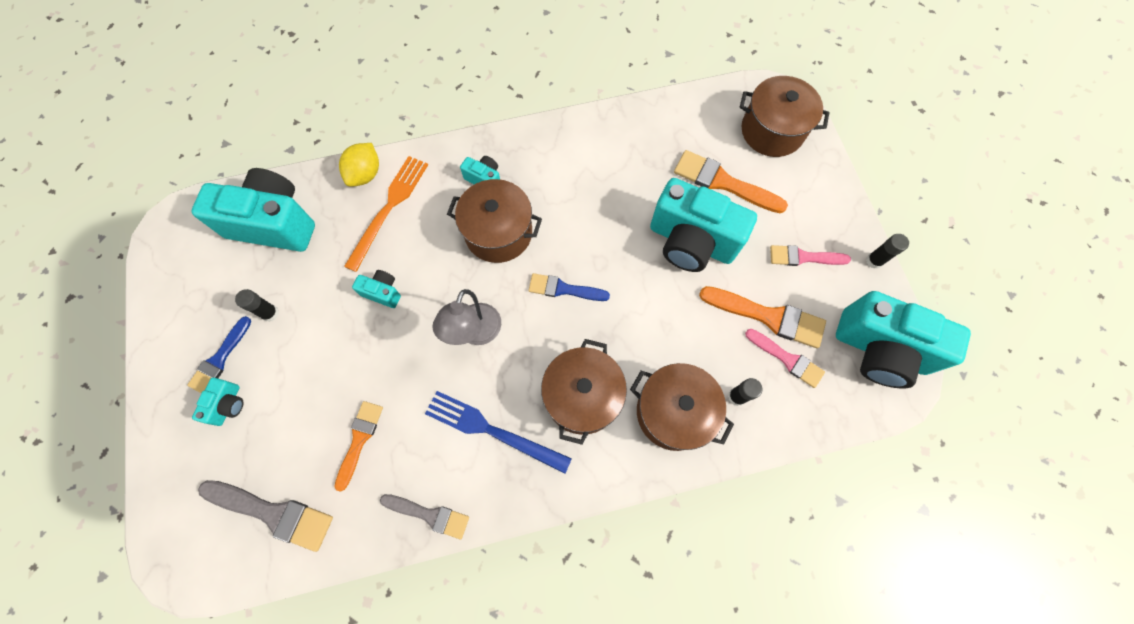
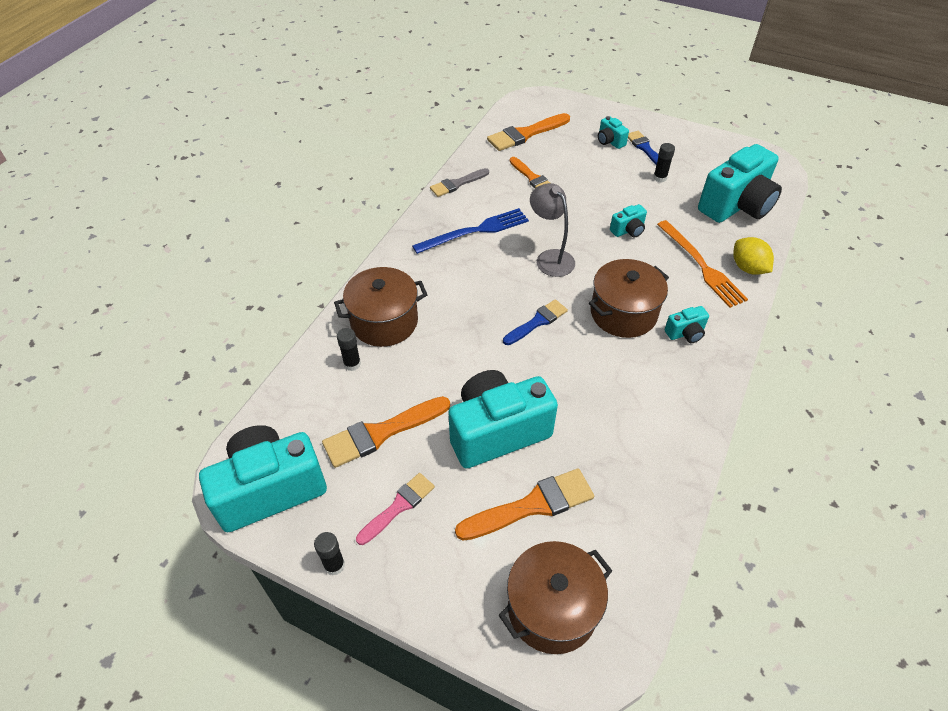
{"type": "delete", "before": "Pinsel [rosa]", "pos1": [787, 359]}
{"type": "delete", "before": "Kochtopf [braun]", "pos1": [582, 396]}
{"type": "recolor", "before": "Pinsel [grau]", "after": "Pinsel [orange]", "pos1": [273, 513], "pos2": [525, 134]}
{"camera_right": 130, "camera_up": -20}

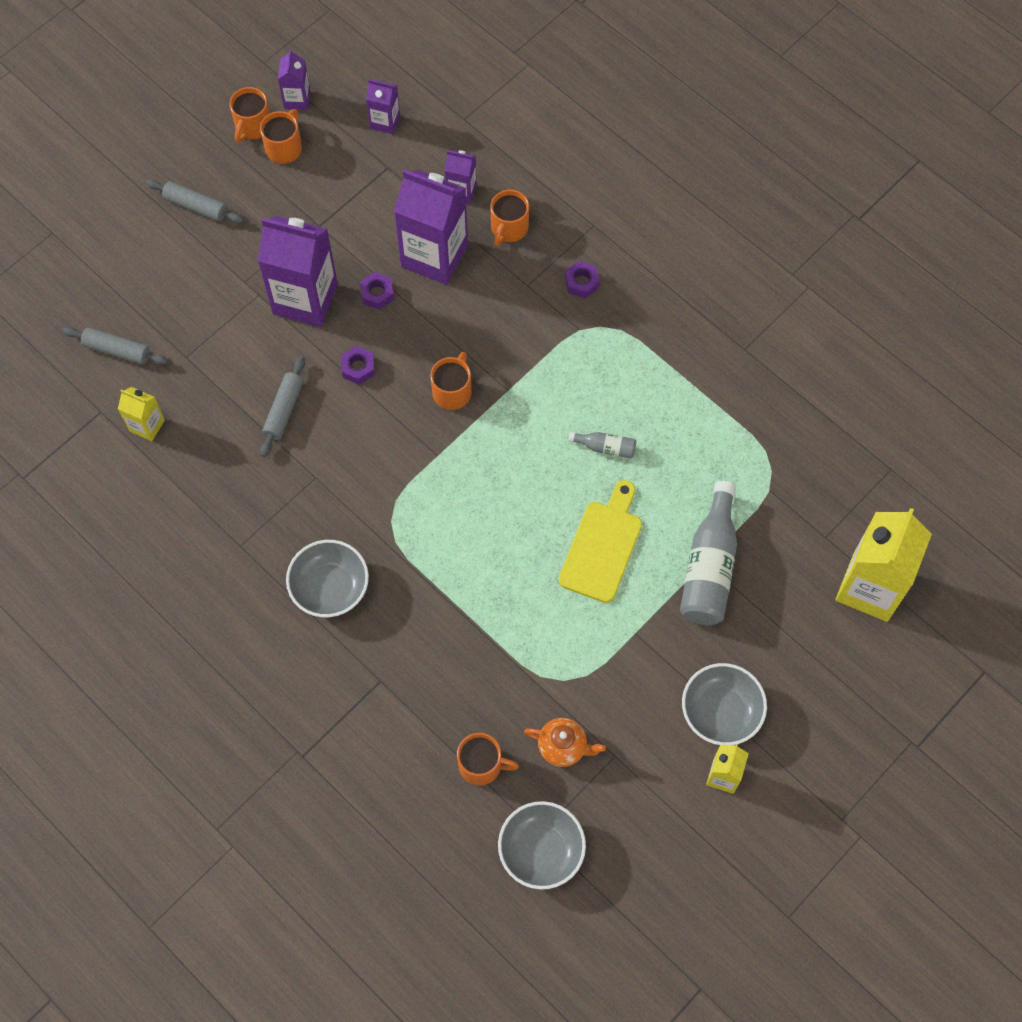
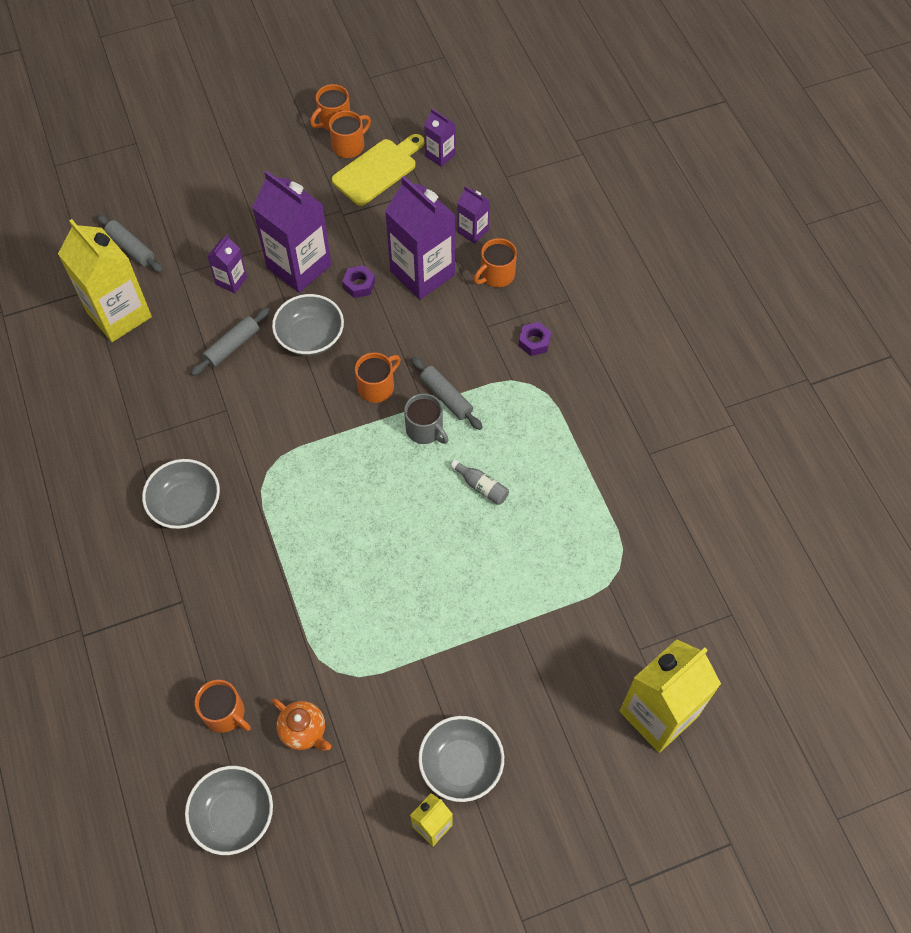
{"type": "move", "before": "Getränkekarton [lila]", "pos1": [297, 99], "pos2": [231, 281]}
{"type": "move", "before": "Nudelholz [grau]", "pos1": [196, 206], "pos2": [446, 397]}
{"type": "replace", "before": "Sechskantmutter [lila]", "after": "Schüssel [grau]", "pos1": [358, 368], "pos2": [310, 337]}
{"type": "resize", "before": "Getränkekarton [gelb]", "pos1": [147, 425], "pos2": [119, 314], "scale": 2.03}
{"type": "move", "before": "Schneidebrett [gelb]", "pos1": [602, 546], "pos2": [377, 170]}
{"type": "delete", "before": "Flasche [grau]", "pos1": [709, 566]}
{"type": "insert", "after": "Tasse [grau]", "pos2": [425, 429]}
{"camera_right": 25, "camera_up": -5}

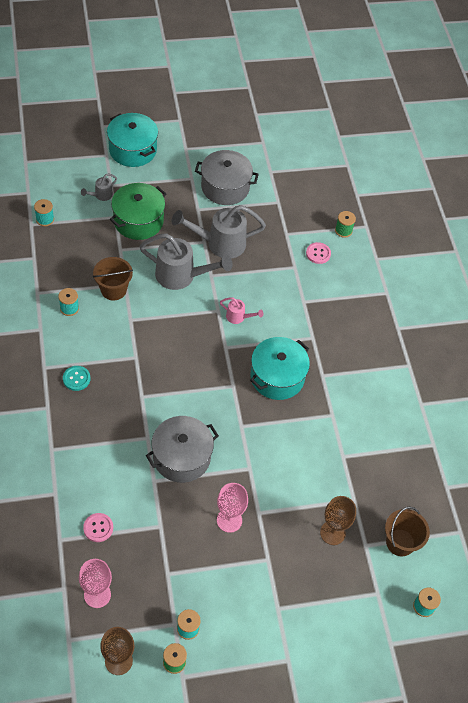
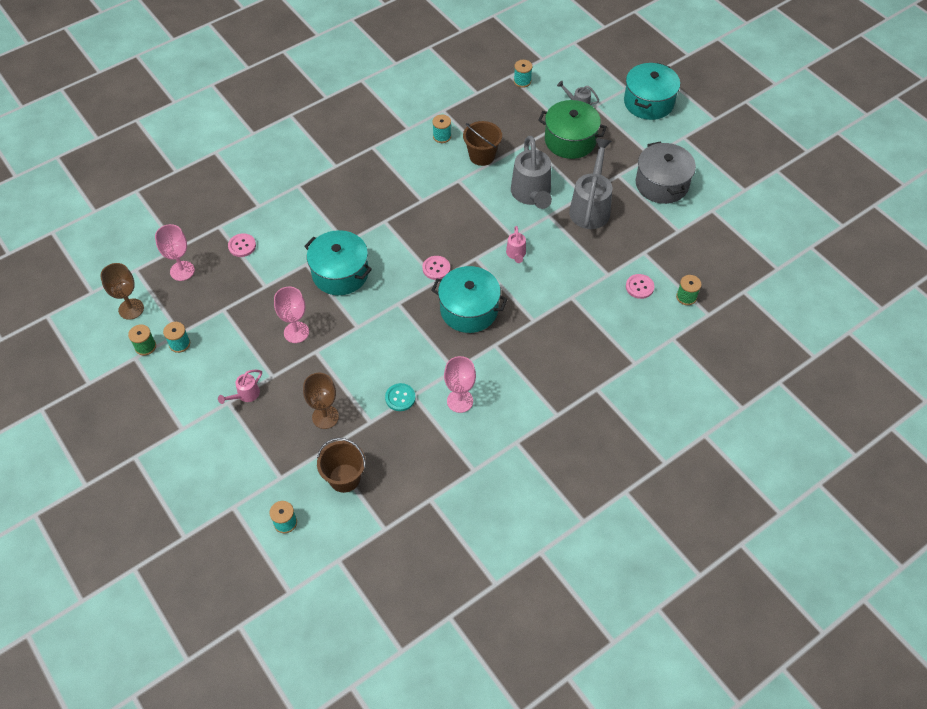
{"type": "rotate", "before": "Gießkanne [grau]", "pos1": [220, 243], "pos2": [591, 207], "turn": 45}
{"type": "move", "before": "Knopf [türkis]", "pos1": [76, 379], "pos2": [400, 398]}
{"type": "recolor", "before": "Kochtopf [grau]", "after": "Kochtopf [türkis]", "pos1": [181, 457], "pos2": [340, 273]}
{"type": "insert", "after": "Knopf [rosa]", "pos2": [436, 268]}
{"type": "insert", "after": "Kelch [rosa]", "pos2": [460, 401]}
{"type": "insert", "after": "Gießkanne [rosa]", "pos2": [245, 395]}
{"camera_right": 70, "camera_up": 0}

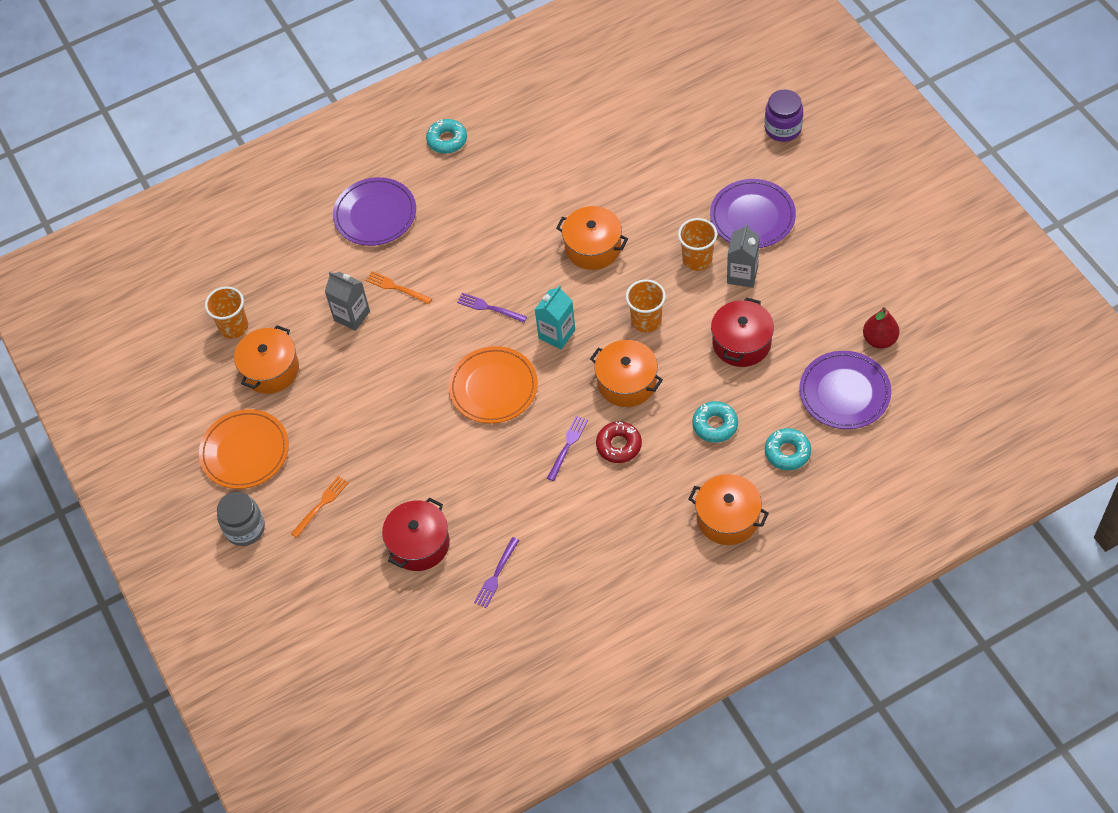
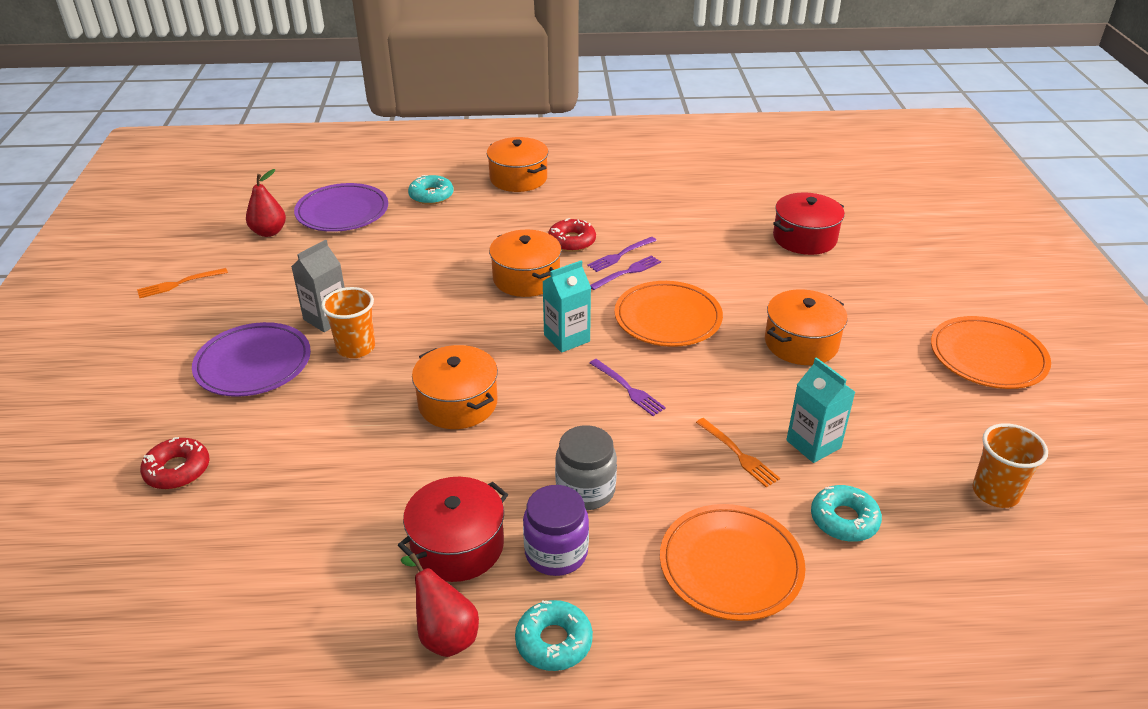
{"type": "move", "before": "Einmachglas [lila]", "pos1": [783, 128], "pos2": [556, 553]}
{"type": "recolor", "before": "Teller [lila]", "after": "Teller [orange]", "pos1": [375, 214], "pos2": [730, 566]}
{"type": "recolor", "before": "Getränkekarton [grau]", "after": "Getränkekarton [türkis]", "pos1": [352, 316], "pos2": [813, 444]}
{"type": "delete", "before": "Becher [orange]", "pos1": [646, 321]}
{"type": "move", "before": "Kochtopf [rot]", "pos1": [741, 343], "pos2": [457, 546]}
{"type": "move", "before": "Kochtopf [orange]", "pos1": [270, 370], "pos2": [801, 343]}
{"type": "move", "before": "Donut [türkis]", "pos1": [715, 425], "pos2": [844, 520]}
{"type": "move", "before": "Gabel [orange]", "pos1": [321, 504], "pos2": [178, 284]}
{"type": "move", "before": "Einmachglas [grau]", "pos1": [245, 528], "pos2": [585, 490]}
{"type": "move", "before": "Gabel [lila]", "pos1": [496, 575], "pos2": [628, 272]}
{"type": "insert", "after": "Donut [rot]", "pos2": [177, 470]}
{"type": "insert", "after": "Birne [rot]", "pos2": [444, 634]}
{"camera_right": -160, "camera_up": -20}

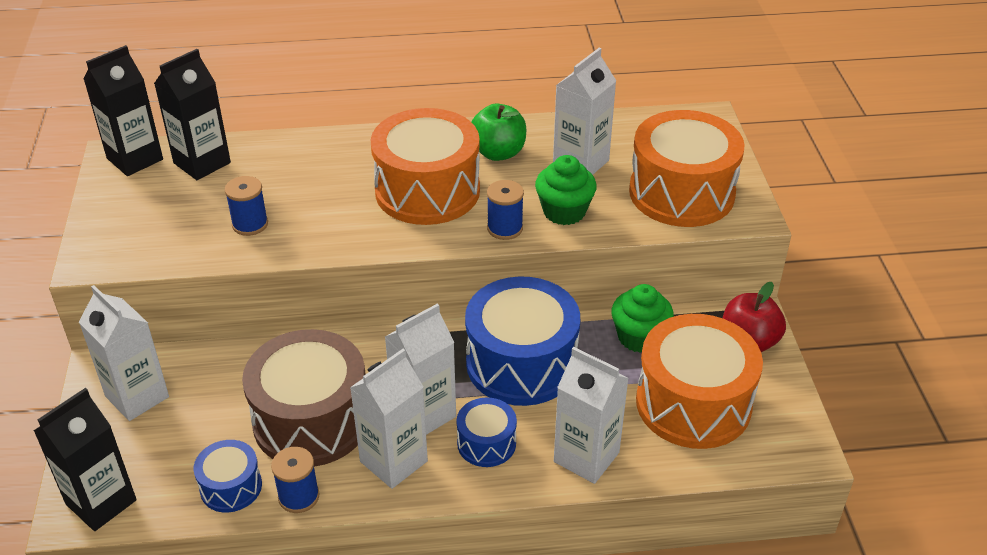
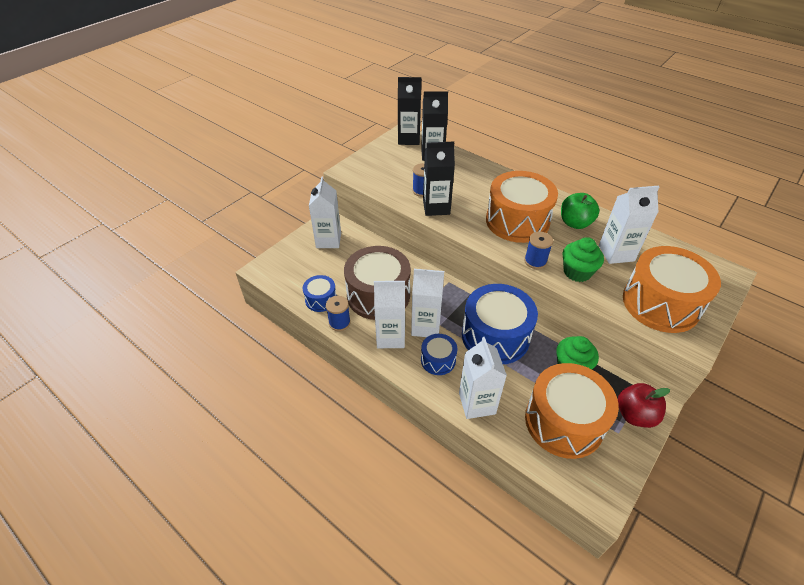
{"type": "move", "before": "Getränkekarton [schwarz]", "pos1": [101, 502], "pos2": [436, 207]}
{"camera_right": 45, "camera_up": 5}

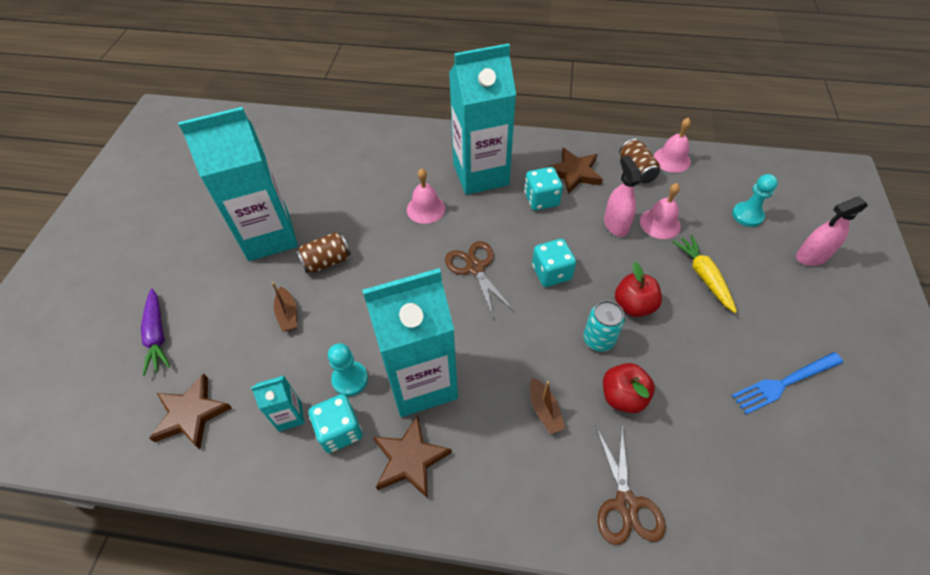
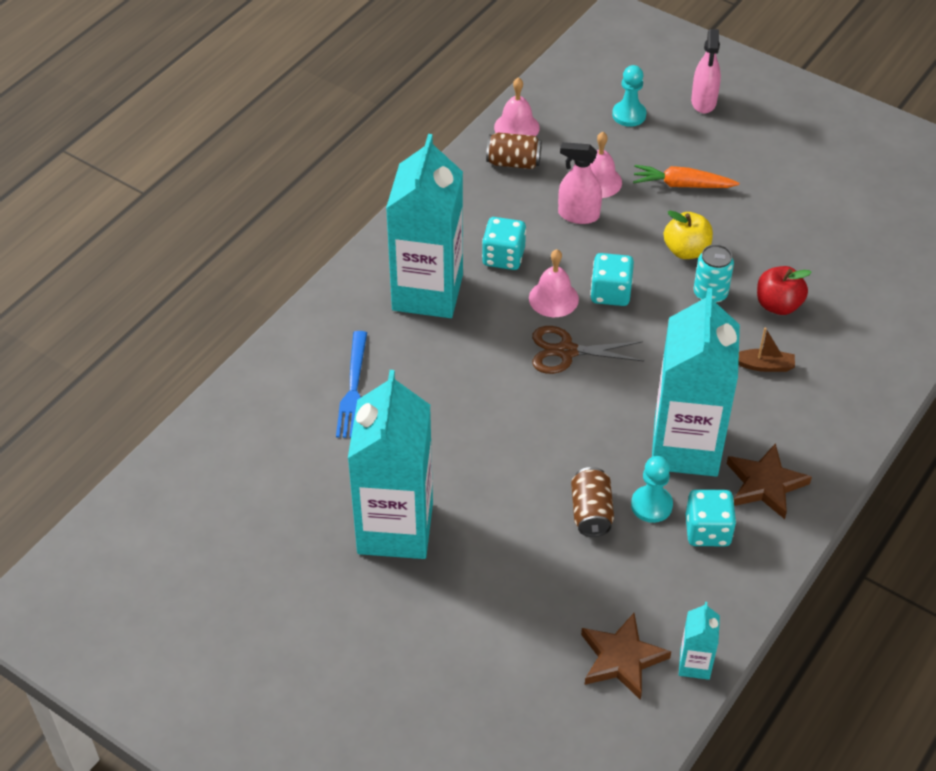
{"type": "delete", "before": "Stern [braun]", "pos1": [574, 173]}
{"type": "move", "before": "Glocke [rosa]", "pos1": [426, 209], "pos2": [553, 298]}
{"type": "move", "before": "Dose [braun]", "pos1": [327, 261], "pos2": [591, 512]}
{"type": "recolor", "before": "Karotte [gelb]", "after": "Karotte [orange]", "pos1": [703, 276], "pos2": [682, 185]}
{"type": "recolor", "before": "Apfel [rot]", "after": "Apfel [gelb]", "pos1": [633, 305], "pos2": [686, 250]}
{"type": "delete", "before": "Boot [braun]", "pos1": [288, 314]}
{"type": "delete", "before": "Karotte [lila]", "pos1": [157, 335]}
{"type": "move", "before": "Gabel [blau]", "pos1": [783, 383], "pos2": [353, 390]}
{"type": "move", "before": "Getränkekarton [türkis]", "pos1": [290, 416], "pos2": [694, 664]}
{"type": "delete", "before": "Schere [braun]", "pos1": [626, 504]}
{"camera_right": -65, "camera_up": -5}

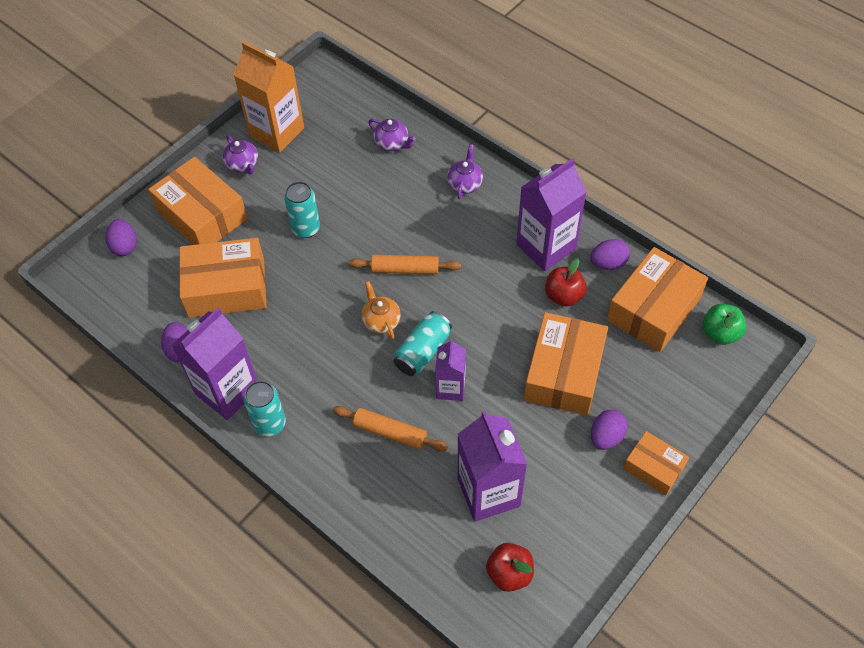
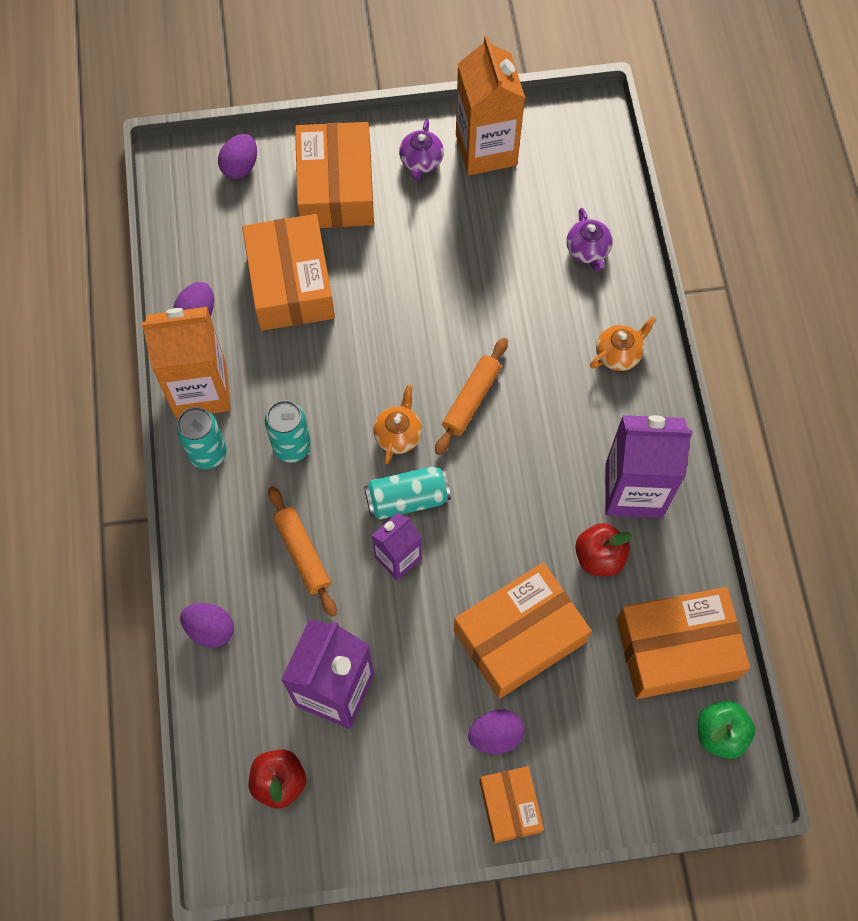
{"type": "recolor", "before": "Teekanne [lila]", "after": "Teekanne [orange]", "pos1": [465, 184], "pos2": [618, 354]}
{"type": "move", "before": "Dose [türkis]", "pos1": [306, 228], "pos2": [292, 447]}
{"type": "rotate", "before": "Schachtel [orange]", "pos1": [226, 288], "pos2": [291, 283], "turn": 45}
{"type": "move", "before": "Ei [lila]", "pos1": [608, 263], "pos2": [210, 629]}
{"type": "rotate", "before": "Nudelholz [orange]", "pos1": [405, 269], "pos2": [471, 399], "turn": 75}
{"type": "recolor", "before": "Getränkekarton [lila]", "after": "Getränkekarton [orange]", "pos1": [227, 391], "pos2": [200, 390]}
{"camera_right": 40, "camera_up": 10}

